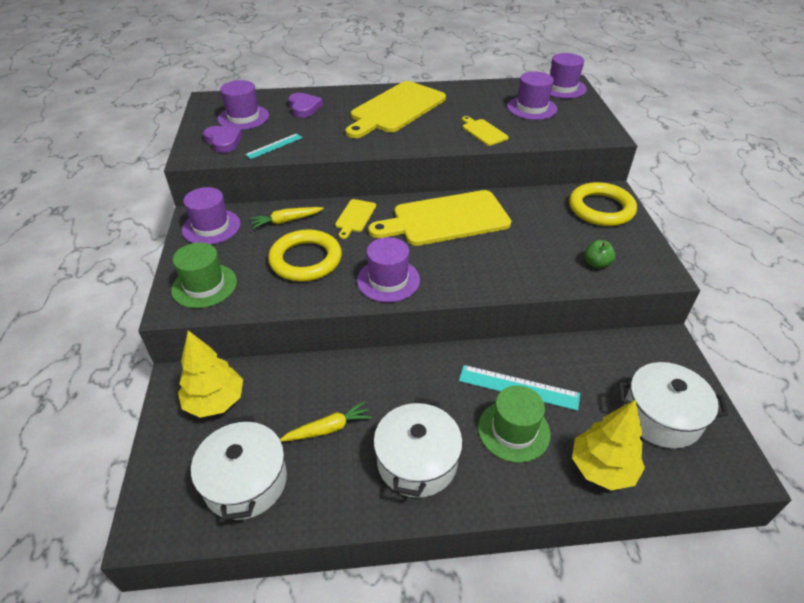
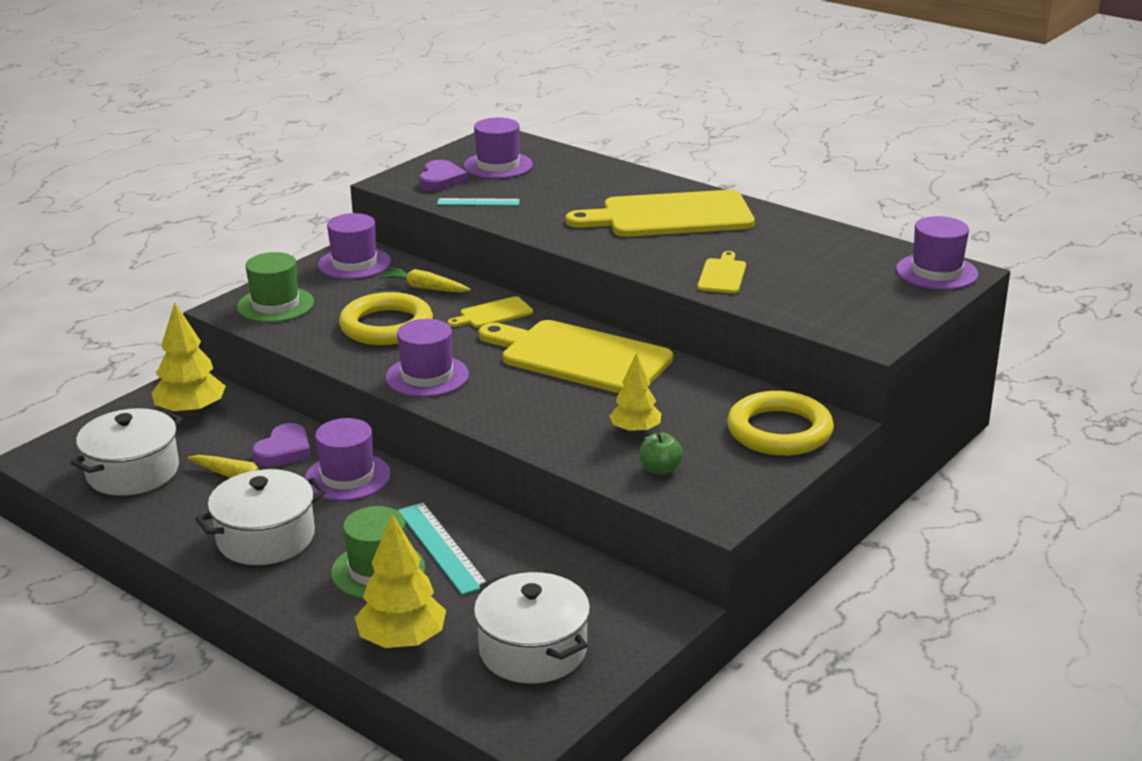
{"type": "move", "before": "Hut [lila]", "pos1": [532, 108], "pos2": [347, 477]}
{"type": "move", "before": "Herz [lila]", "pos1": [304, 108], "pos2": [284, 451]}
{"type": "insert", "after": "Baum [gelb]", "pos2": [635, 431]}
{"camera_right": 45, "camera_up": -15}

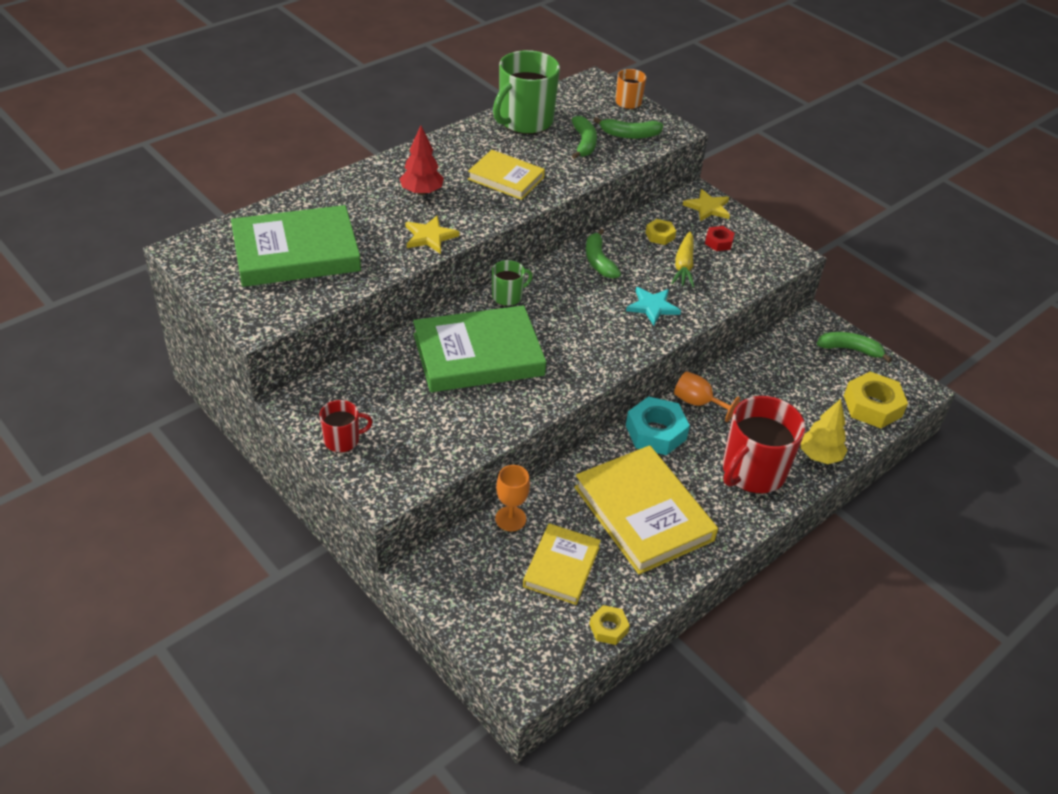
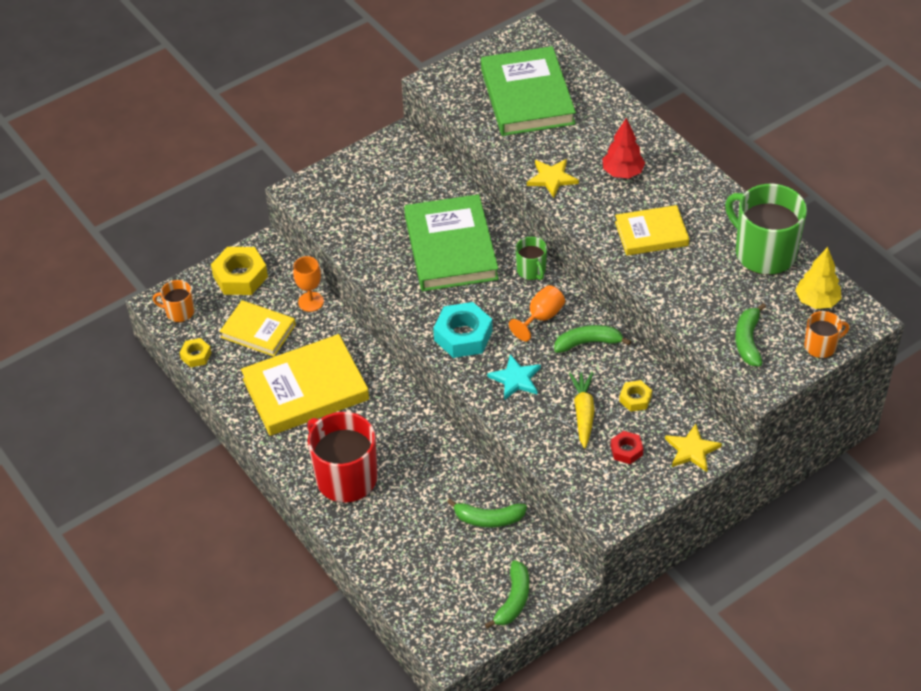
{"type": "move", "before": "Banane [grün]", "pos1": [584, 143], "pos2": [488, 519]}
{"type": "rotate", "before": "Buch [gelb]", "pos1": [506, 178], "pos2": [651, 234], "turn": 45}
{"type": "rotate", "before": "Karotte [gelb]", "pos1": [684, 265], "pos2": [583, 413], "turn": 75}
{"type": "move", "before": "Kelch [orange]", "pos1": [698, 403], "pos2": [541, 317]}
{"type": "move", "before": "Sechskantmutter [gelb]", "pos1": [872, 406], "pos2": [240, 276]}
{"type": "move", "before": "Sechskantmutter [türkis]", "pos1": [655, 432], "pos2": [463, 336]}
{"type": "move", "before": "Baum [gelb]", "pos1": [819, 456], "pos2": [816, 301]}
{"type": "delete", "before": "Tasse [rot]", "pos1": [342, 440]}
{"type": "insert", "after": "Tasse [orange]", "pos2": [179, 312]}
{"camera_right": 100, "camera_up": 5}

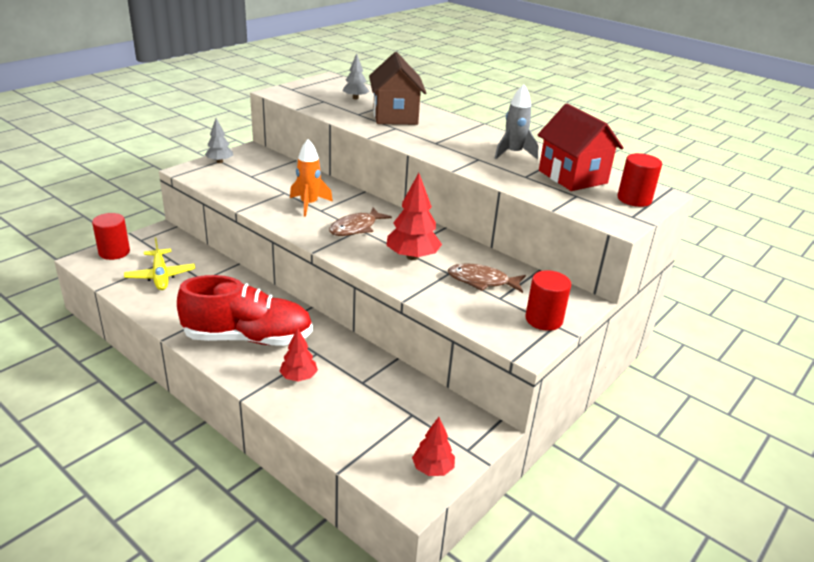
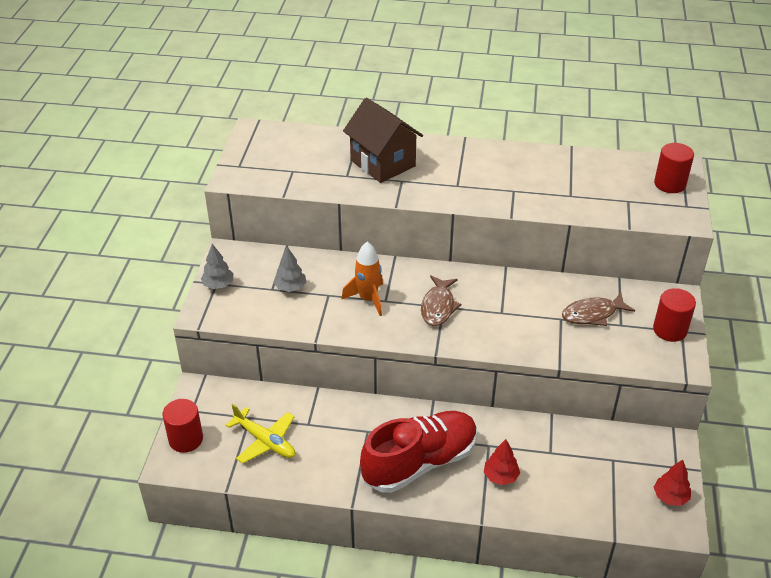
{"type": "move", "before": "Baum [grau]", "pos1": [355, 98], "pos2": [290, 287]}
{"type": "delete", "before": "Rakete [grau]", "pos1": [513, 154]}
{"type": "delete", "before": "Haus [rot]", "pos1": [572, 177]}
{"type": "delete", "before": "Baum [rot]", "pos1": [412, 257]}
{"camera_right": -30, "camera_up": 10}

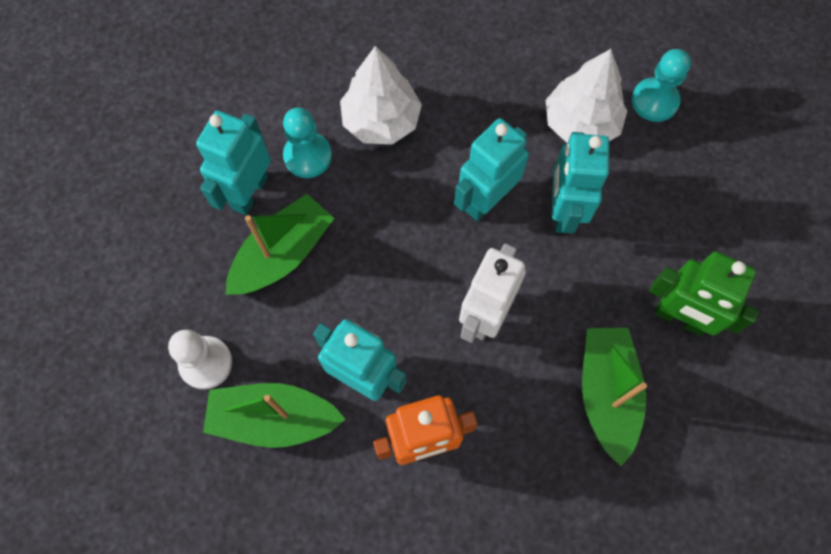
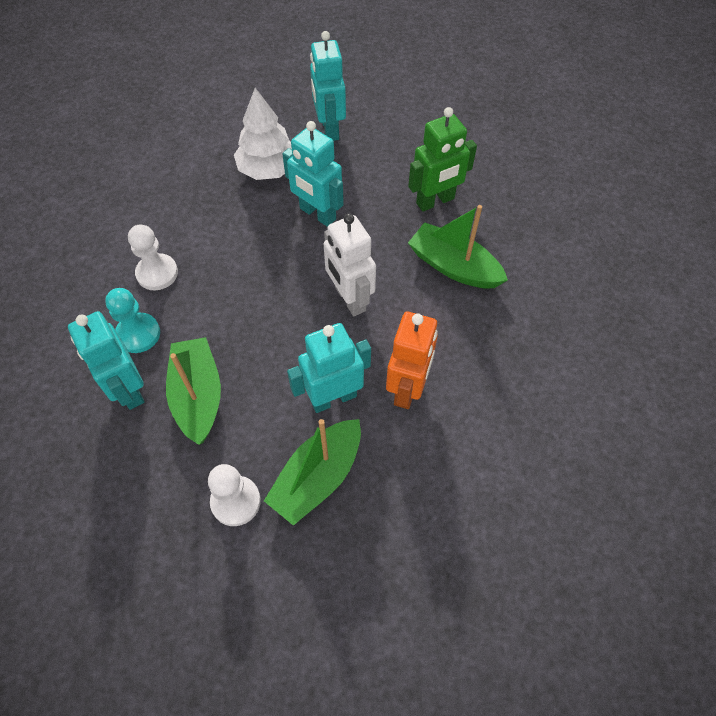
{"type": "replace", "before": "Baum [weiß]", "after": "Bauer [weiß]", "pos1": [381, 121], "pos2": [157, 273]}
{"type": "delete", "before": "Bauer [türkis]", "pos1": [654, 101]}
{"type": "move", "before": "Roboter [türkis]", "pos1": [486, 200], "pos2": [329, 129]}
{"camera_right": -55, "camera_up": -10}

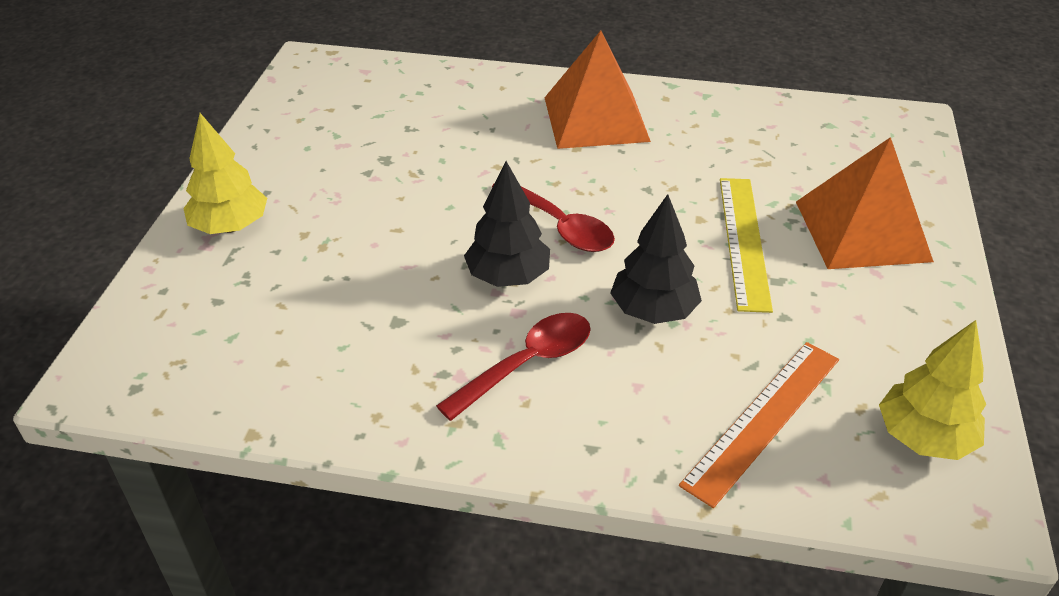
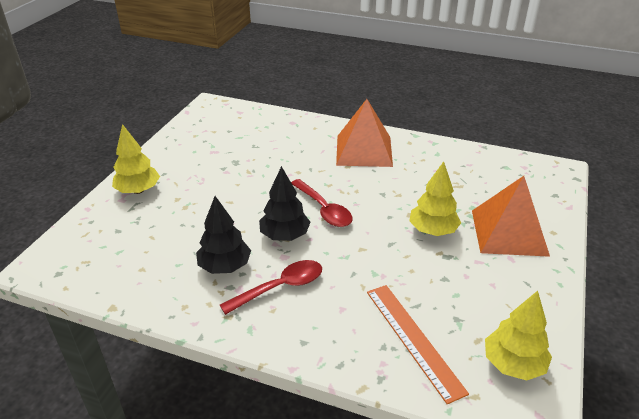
{"type": "replace", "before": "Lineal [gelb]", "after": "Baum [gelb]", "pos1": [744, 241], "pos2": [433, 230]}
{"type": "move", "before": "Baum [schwarz]", "pos1": [653, 311], "pos2": [225, 266]}
{"type": "rotate", "before": "Lineal [orange]", "pos1": [763, 420], "pos2": [413, 339], "turn": -75}
{"camera_right": 10, "camera_up": -5}

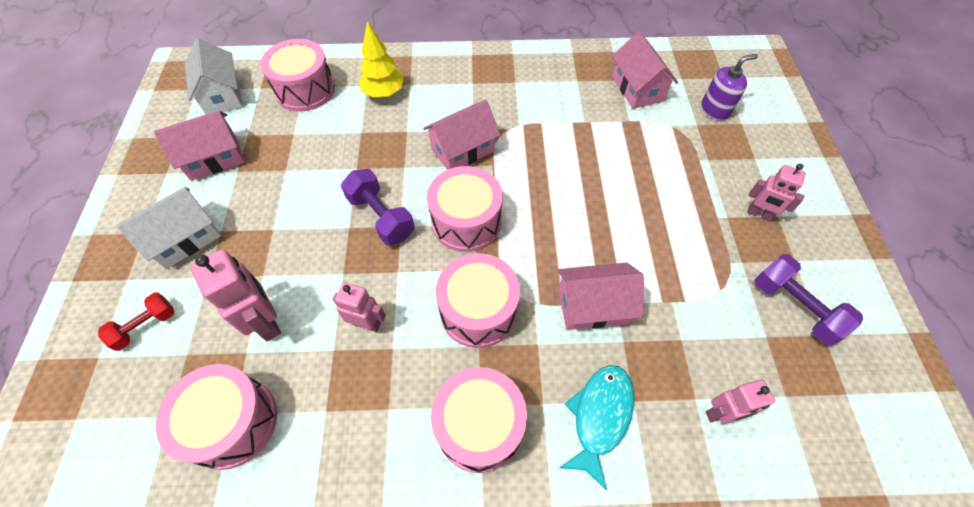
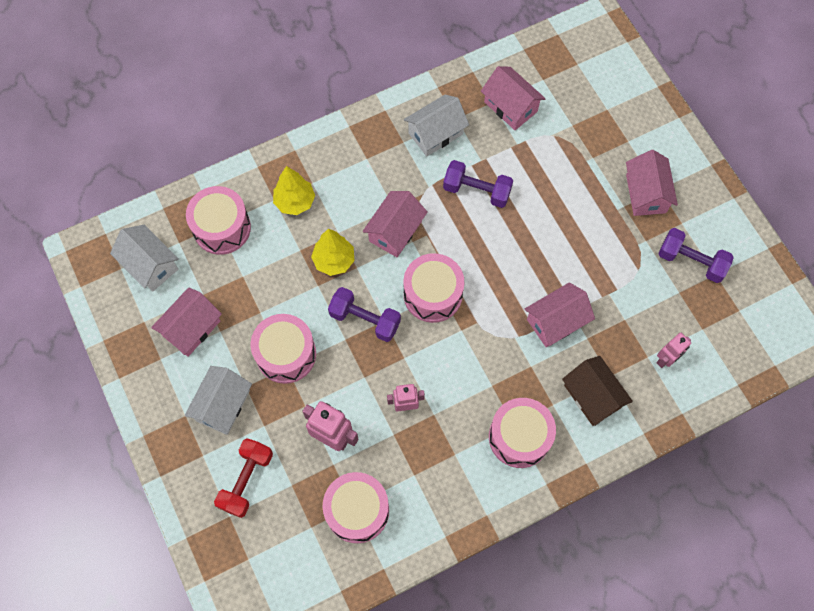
{"type": "delete", "before": "Seifenspender [lila]", "pos1": [715, 109]}
{"type": "replace", "before": "Roboter [rosa]", "after": "Haus [rosa]", "pos1": [759, 214], "pos2": [646, 194]}
{"type": "move", "before": "Trommel [rosa]", "pos1": [478, 310], "pos2": [286, 354]}
{"type": "resize", "before": "Hantel [rot]", "pos1": [146, 326], "pos2": [246, 480], "scale": 1.51}
{"type": "replace", "before": "Fisch [türkis]", "after": "Haus [braun]", "pos1": [600, 417], "pos2": [592, 396]}
{"type": "insert", "after": "Haus [weiß]", "pos2": [435, 133]}
{"type": "insert", "after": "Hantel [lila]", "pos2": [476, 191]}
{"type": "insert", "after": "Baum [gelb]", "pos2": [334, 260]}
{"camera_right": -25, "camera_up": 10}

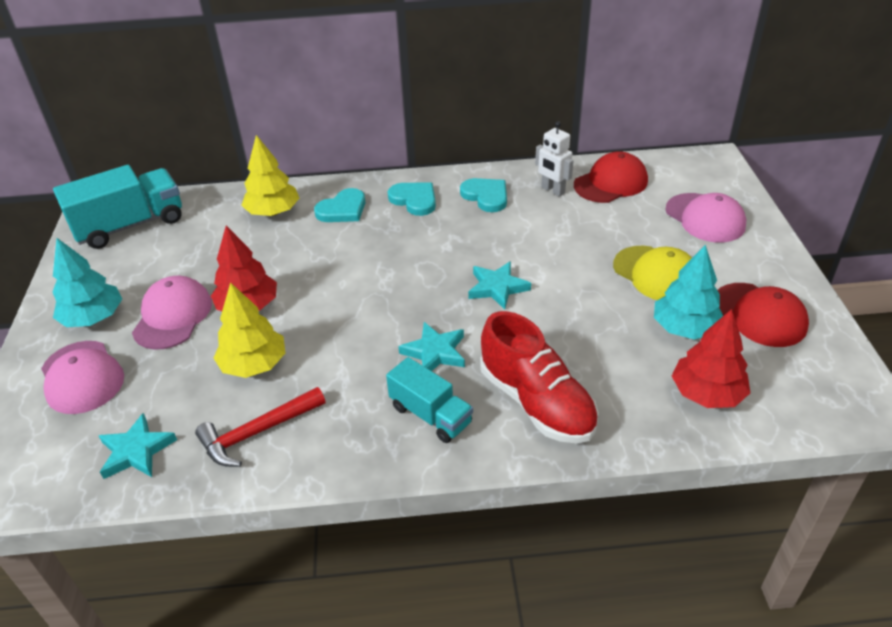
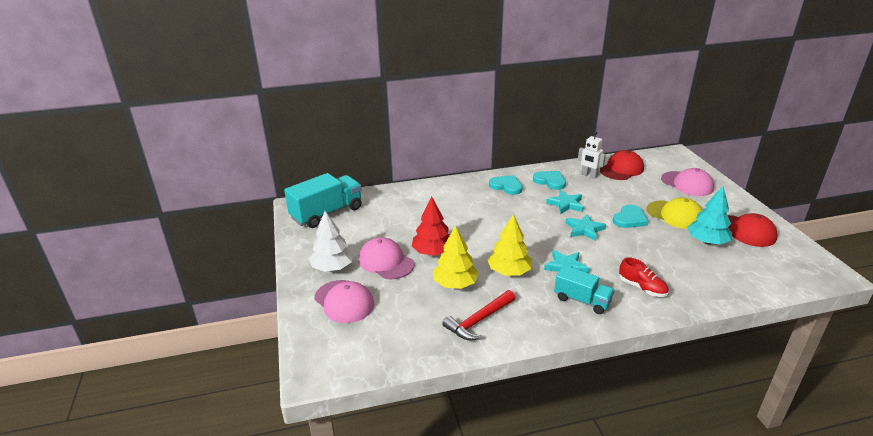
{"type": "move", "before": "Baum [gelb]", "pos1": [273, 212], "pos2": [509, 271]}
{"type": "move", "before": "Herz [türkis]", "pos1": [342, 209], "pos2": [629, 219]}
{"type": "recolor", "before": "Baum [türkis]", "after": "Baum [weiß]", "pos1": [93, 318], "pos2": [332, 267]}
{"type": "rotate", "before": "Kappe [rosa]", "pos1": [172, 316], "pos2": [386, 262], "turn": -45}
{"type": "delete", "before": "Baum [rot]", "pos1": [706, 393]}
{"type": "resize", "before": "Schuh [rot]", "pos1": [536, 402], "pos2": [642, 287], "scale": 0.56}
{"type": "move", "before": "Stern [türkis]", "pos1": [136, 451], "pos2": [566, 204]}
{"camera_right": -10, "camera_up": -10}

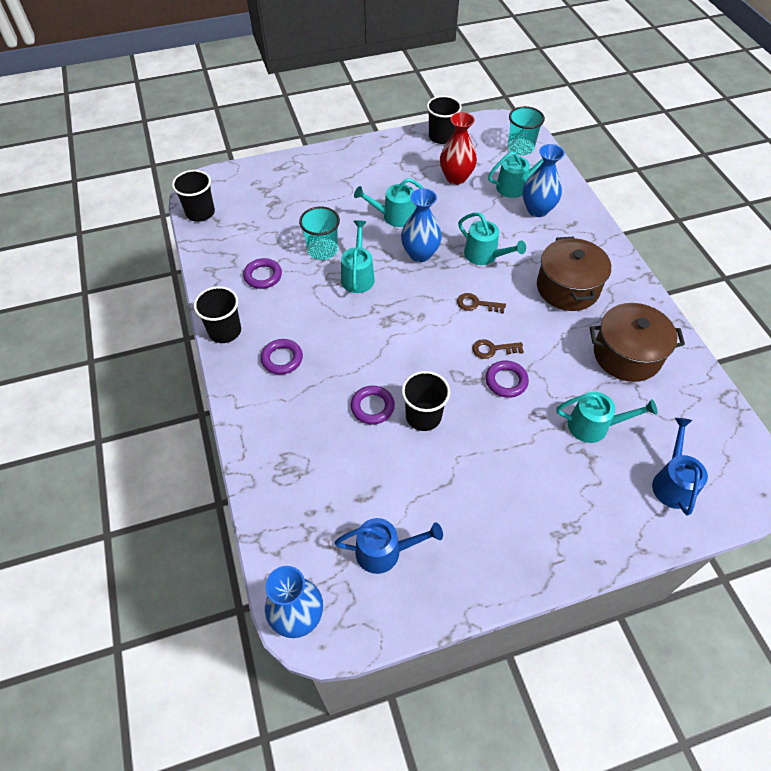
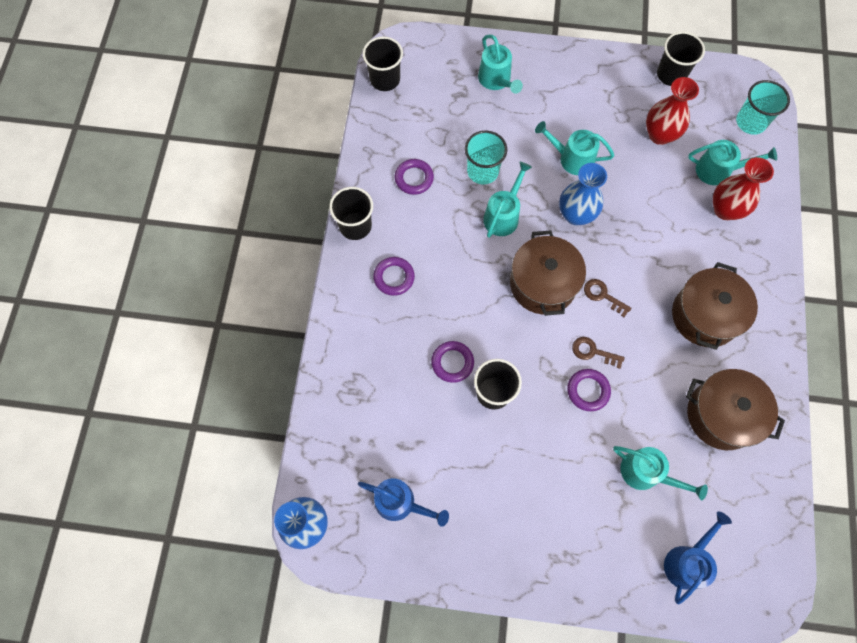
{"type": "recolor", "before": "Vase [blau]", "after": "Vase [rot]", "pos1": [537, 210], "pos2": [725, 209]}
{"type": "move", "before": "Gießkanne [türkis]", "pos1": [485, 256], "pos2": [496, 80]}
{"type": "insert", "after": "Kochtopf [braun]", "pos2": [542, 284]}
{"camera_right": 25, "camera_up": 15}

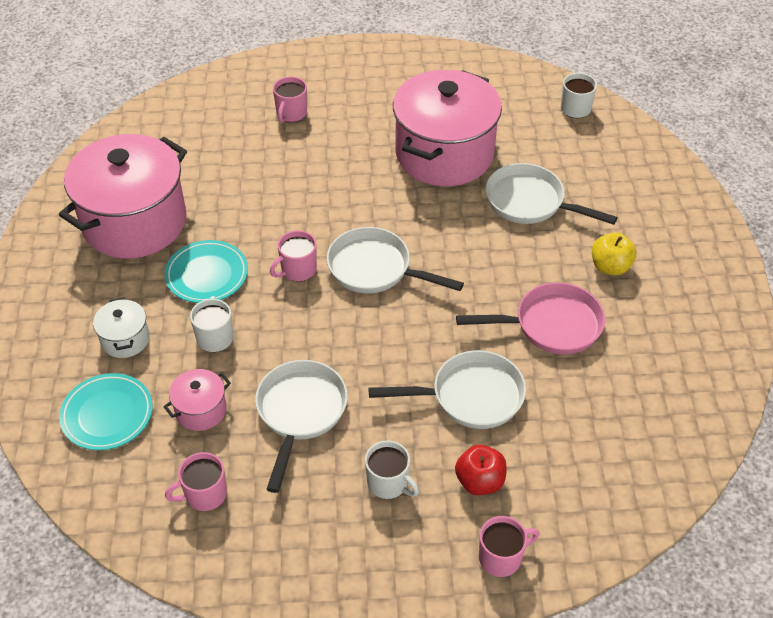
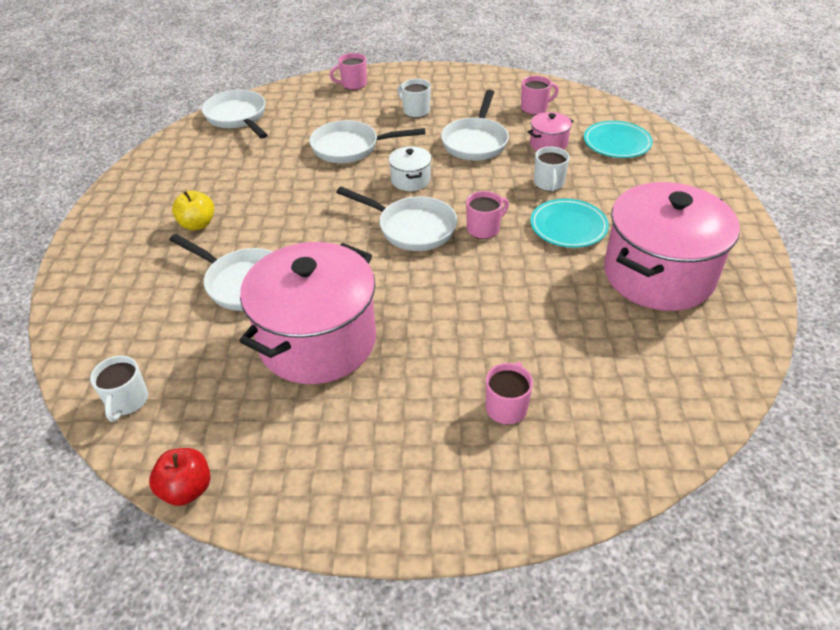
{"type": "delete", "before": "Pfanne [rosa]", "pos1": [551, 325]}
{"type": "move", "before": "Kochtopf [weiß]", "pos1": [125, 339], "pos2": [410, 180]}
{"type": "move", "before": "Apfel [rot]", "pos1": [480, 481], "pos2": [187, 489]}
{"type": "insert", "after": "Pfanne [weiß]", "pos2": [238, 117]}
{"camera_right": -175, "camera_up": -5}

